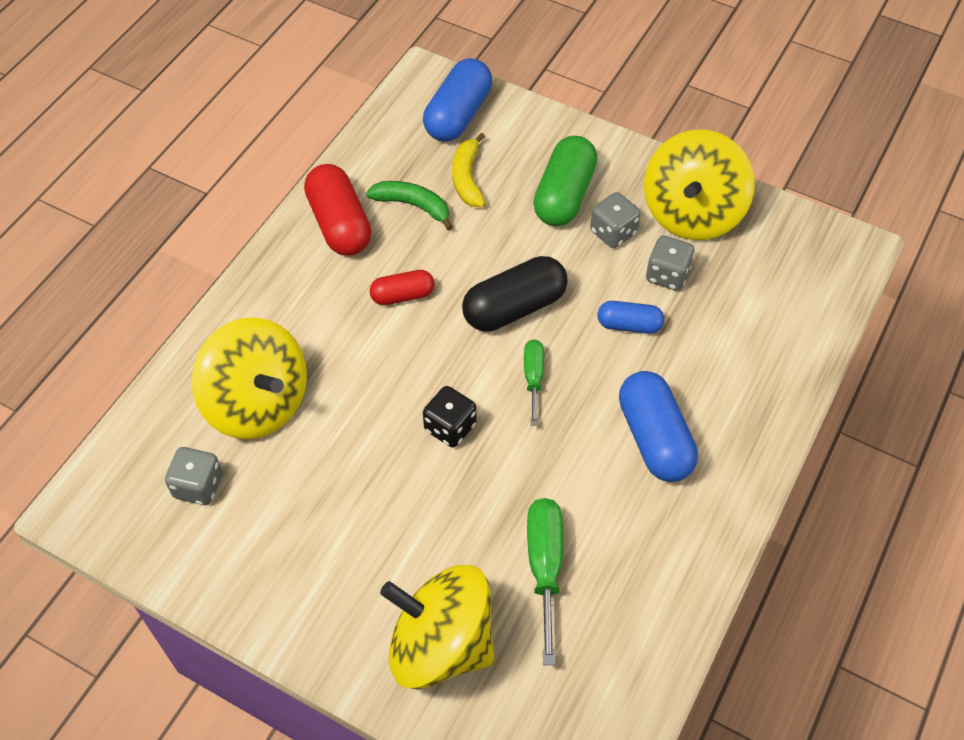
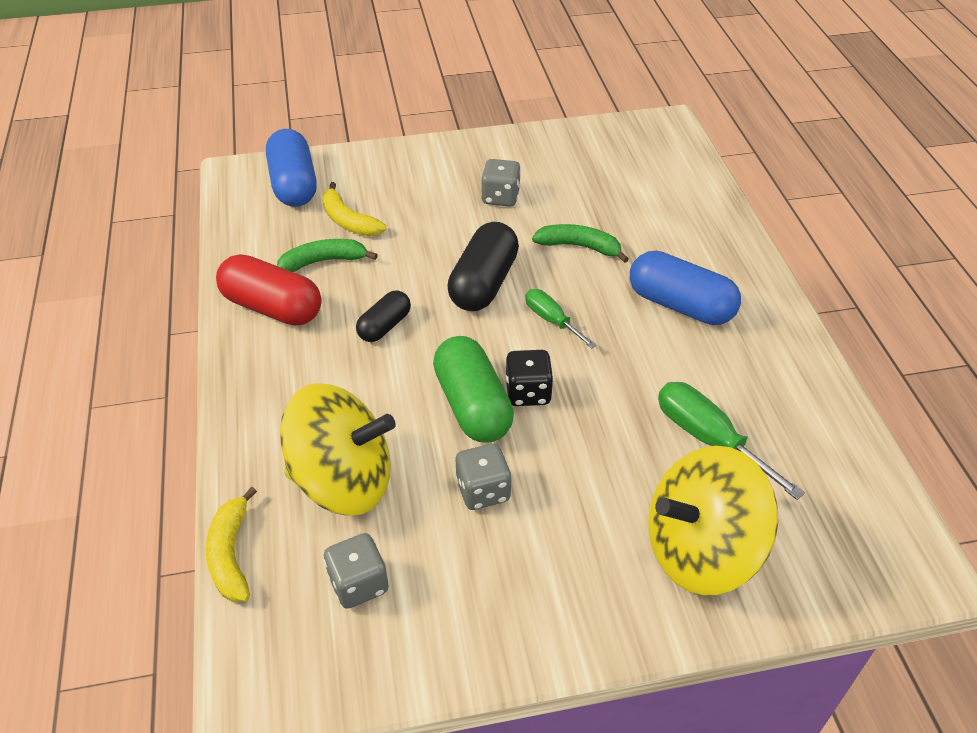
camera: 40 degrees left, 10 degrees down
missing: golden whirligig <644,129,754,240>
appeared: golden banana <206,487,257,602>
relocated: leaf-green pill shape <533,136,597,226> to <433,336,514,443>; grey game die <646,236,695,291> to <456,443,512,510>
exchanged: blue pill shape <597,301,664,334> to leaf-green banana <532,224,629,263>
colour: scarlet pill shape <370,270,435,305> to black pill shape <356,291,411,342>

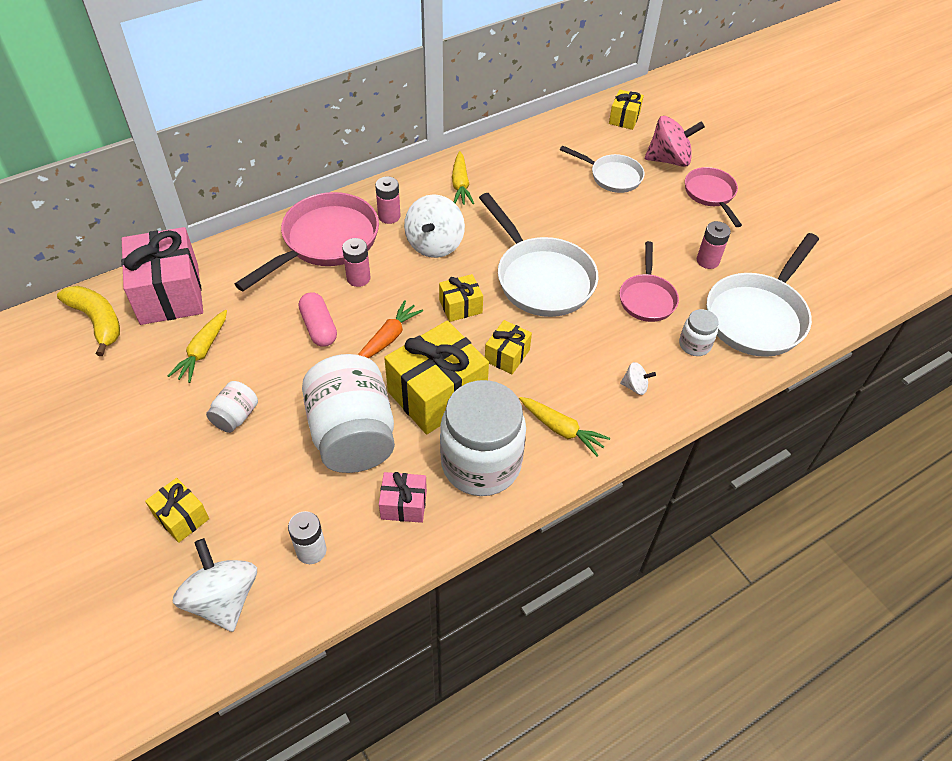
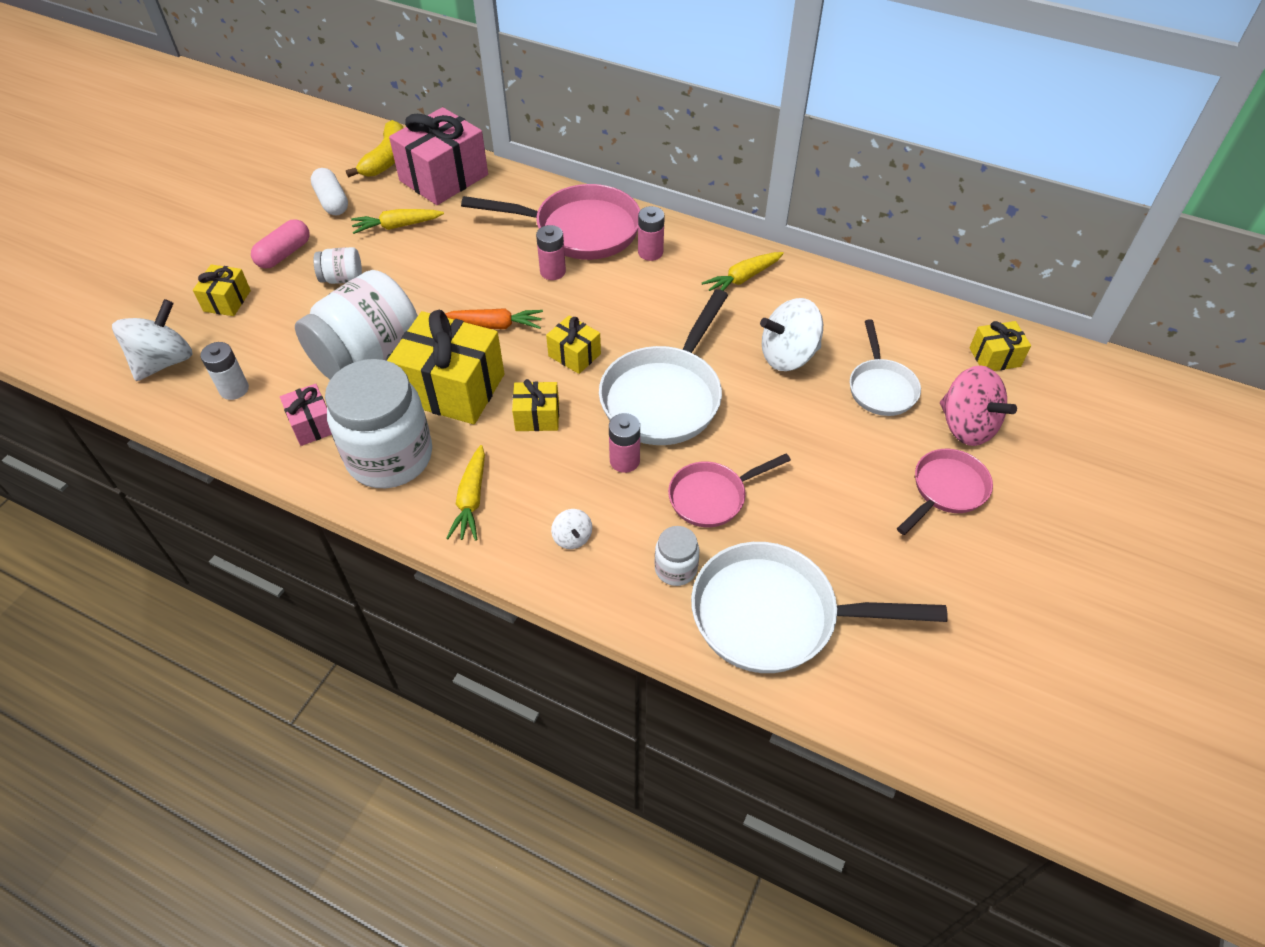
camera: 60 degrees right, 0 degrees up
appeared: pure white pill shape <311,168,348,215>
relocated: rosy pill shape <299,292,337,347> to <251,219,309,268>; rosy AA battery <697,221,731,269> to <609,413,640,473>; pure white whirligig <404,194,465,258> to <760,298,823,371>

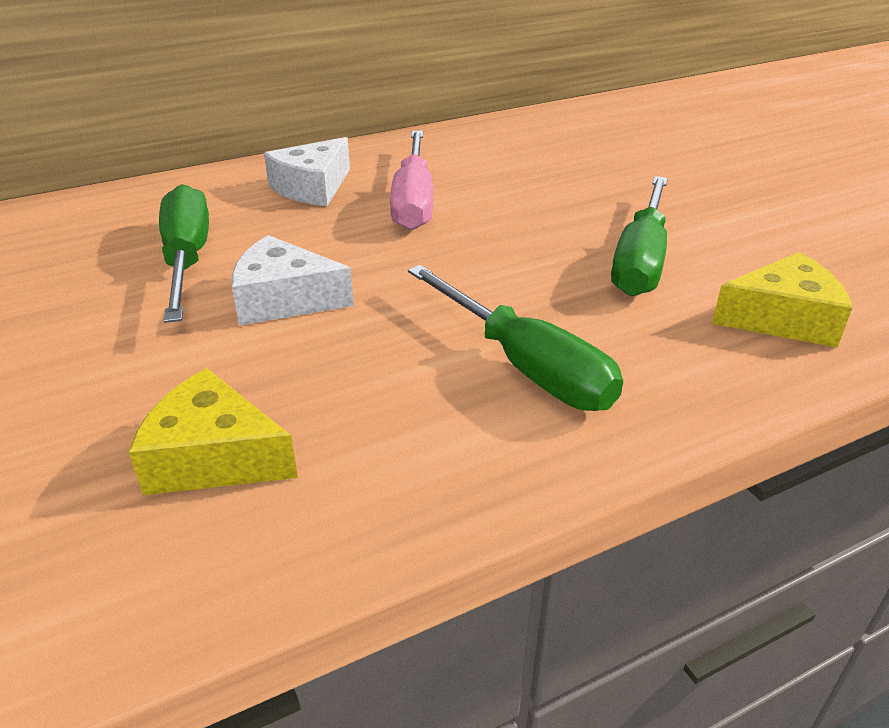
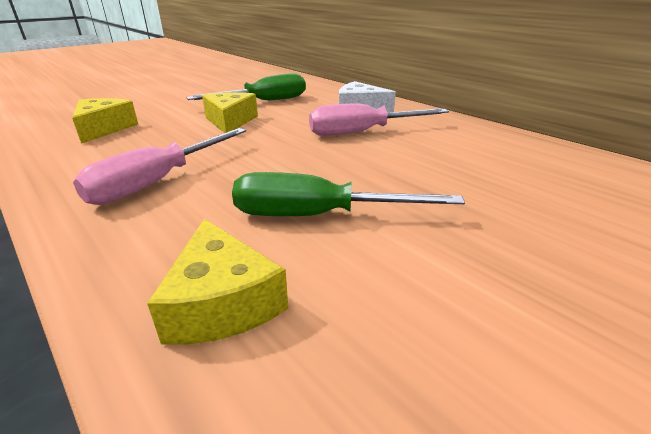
camera: 75 degrees right, 5 degrees down
colour: leaf-green flat screwdriver <408,265,623,411> to rosy flat screwdriver <73,128,246,205>; pure white cheese <232,235,354,326> to golden cheese <202,92,258,133>

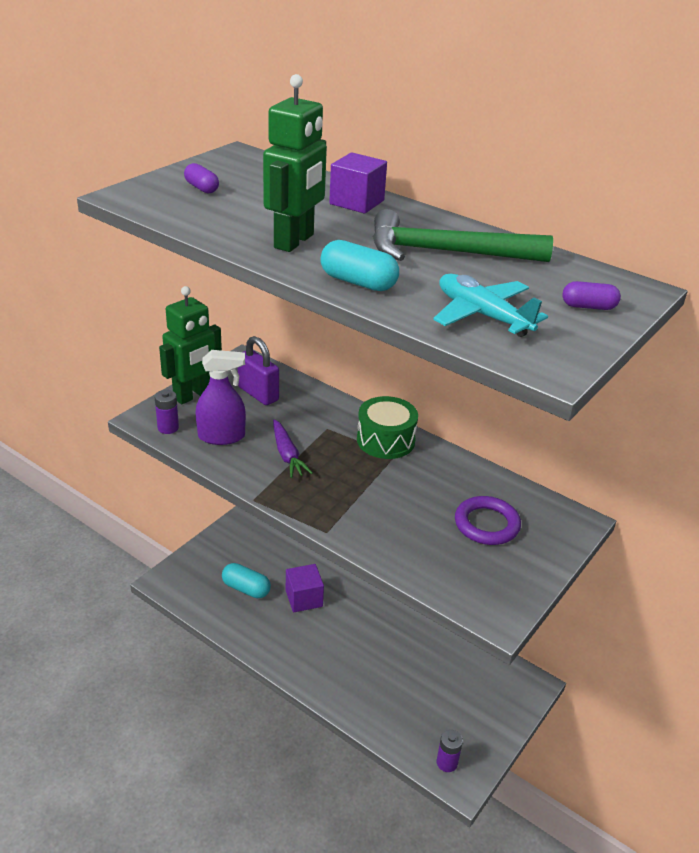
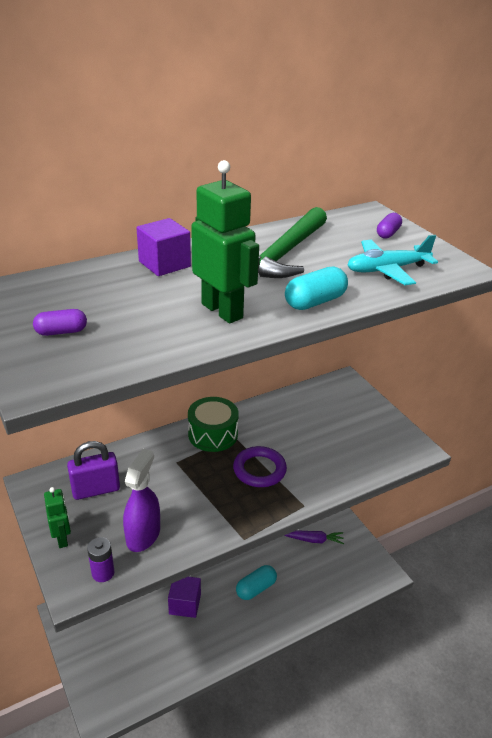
camera: 65 degrees left, 0 degrees up
missing: violet AA battery <437,730,463,772>
relocated: violet torus <455,496,521,545> to <233,446,287,487>; turquoise pill shape <222,563,271,598> to <236,565,277,600>; violet carrot <273,419,312,478> to <284,531,344,544>
size: leaf-green toy robot <159,286,222,404> = <44,487,71,548> x0.57

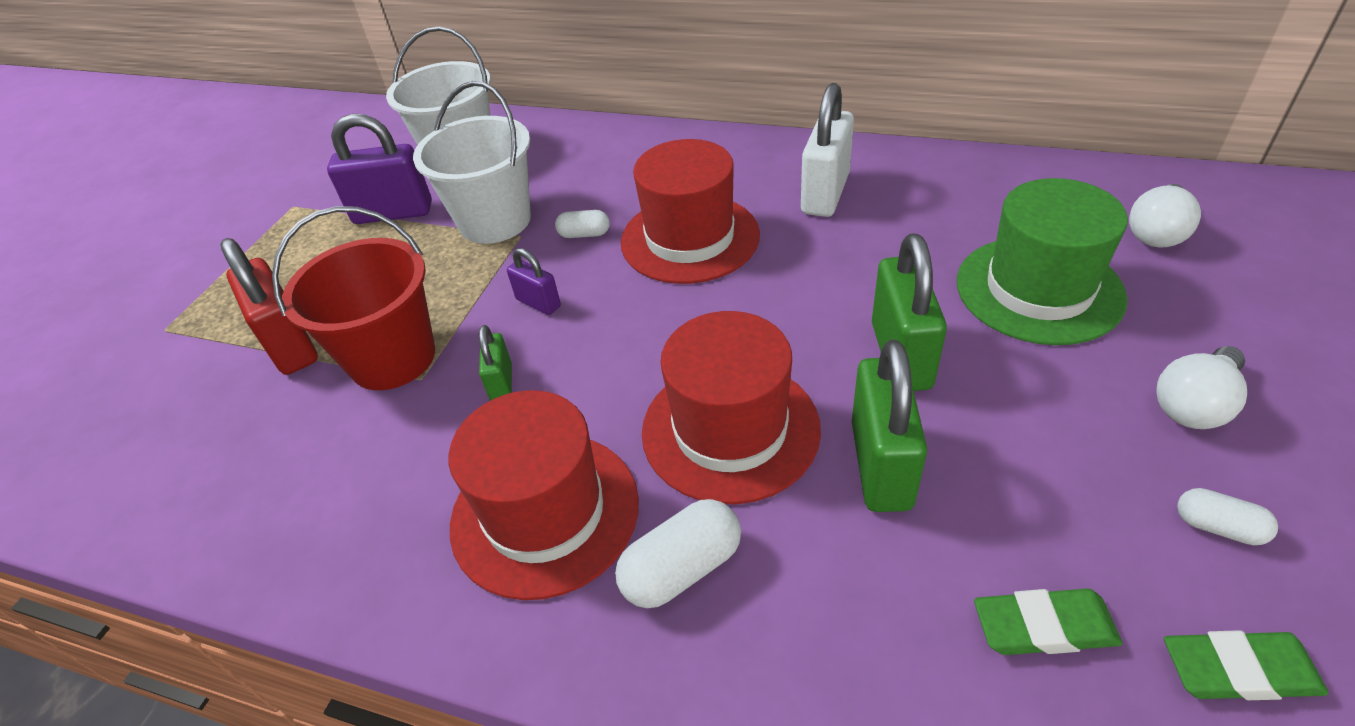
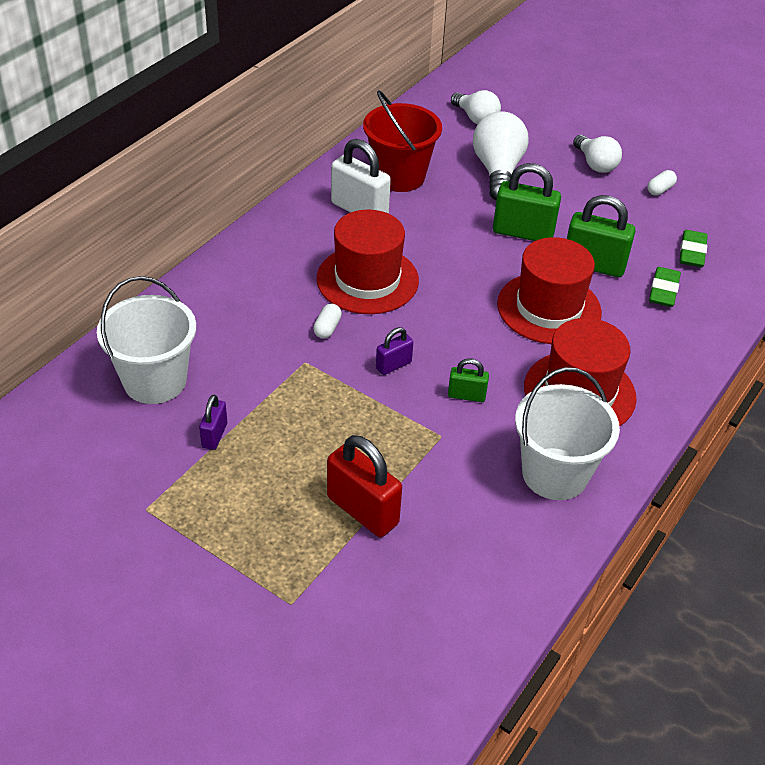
camera: 80 degrees left, 0 degrees up
missing: pure white pill shape <615,499,741,608>
relocated: scarlet sand bucket <272,206,435,390> to <363,90,442,192>; pure white sand bucket <413,81,531,244> to <515,367,620,500>; leaf-green eraser <1164,630,1329,700> to <649,267,681,307>
exchanged: leaf-green hat <957,178,1128,345> to pure white bulb <473,111,529,200>
spun: scarlet small lock <220,238,318,375> = <327,435,402,537> 60 degrees clockwise
size: violet small lock <327,114,432,224> = <199,395,227,450> x0.54

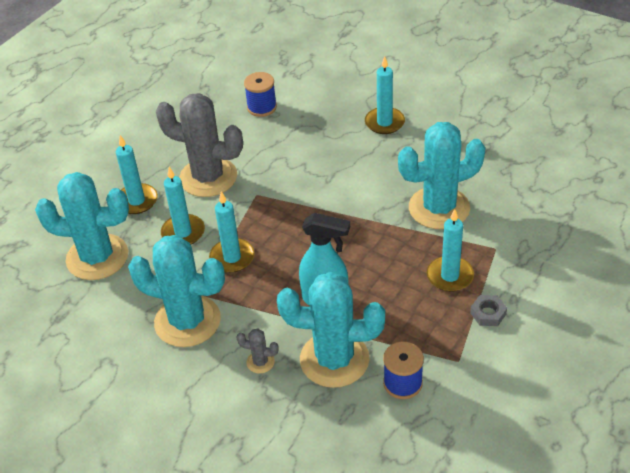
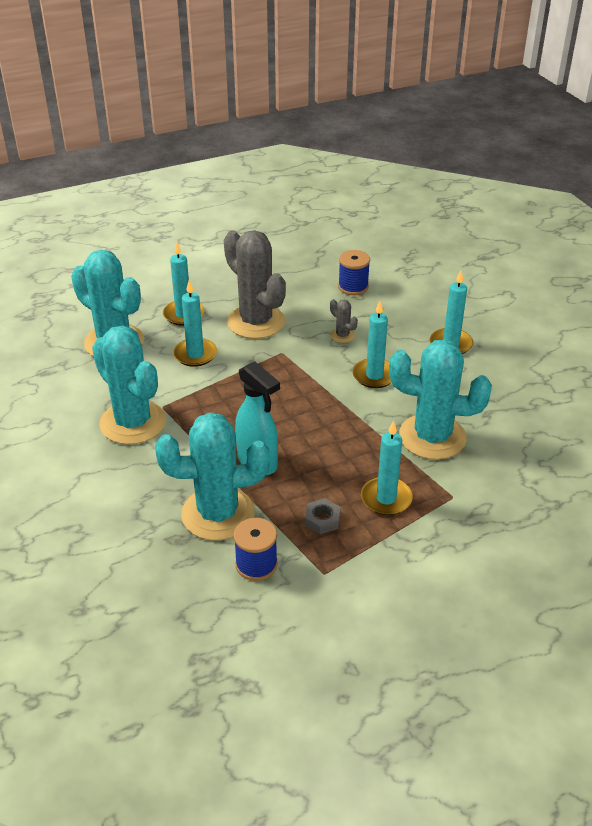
camera: 30 degrees right, 5 degrees down
relocated: grey hex nut <470,295,507,326> to <305,498,341,534>; grey cactus <237,328,279,374> to <330,299,358,343>; turquoise wax candle <209,192,255,273> to <352,301,392,388>
spun: turquoise cactus <277,272,385,388> = <155,412,270,540> 45 degrees counterclockwise

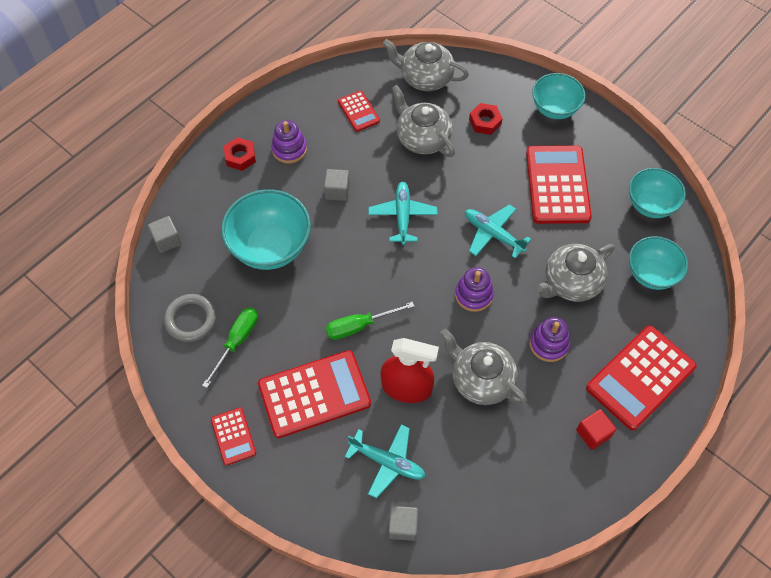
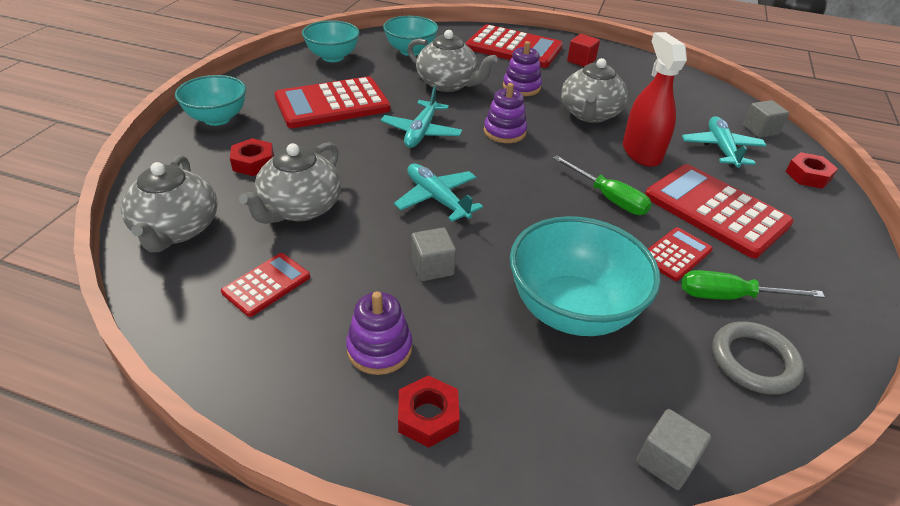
camera: 115 degrees left, 20 degrees down
appeared: scarlet hex nut <786,152,838,189>
relocated: scarlet pocket calculator <211,407,256,465> to <648,227,713,281>
spun: turquoise toy plane <368,181,438,245> = <394,163,483,222> 75 degrees clockwise

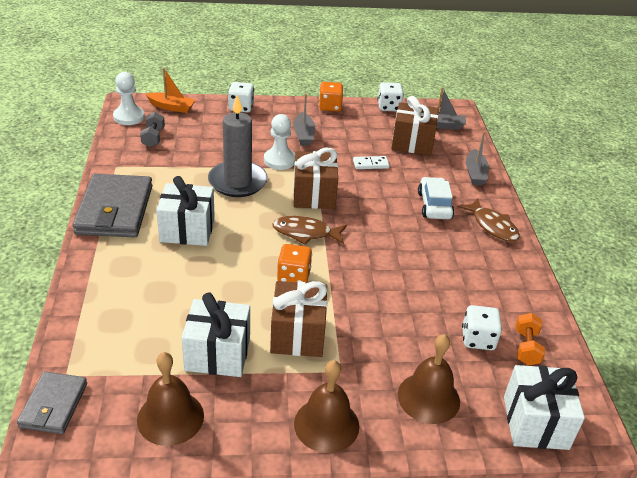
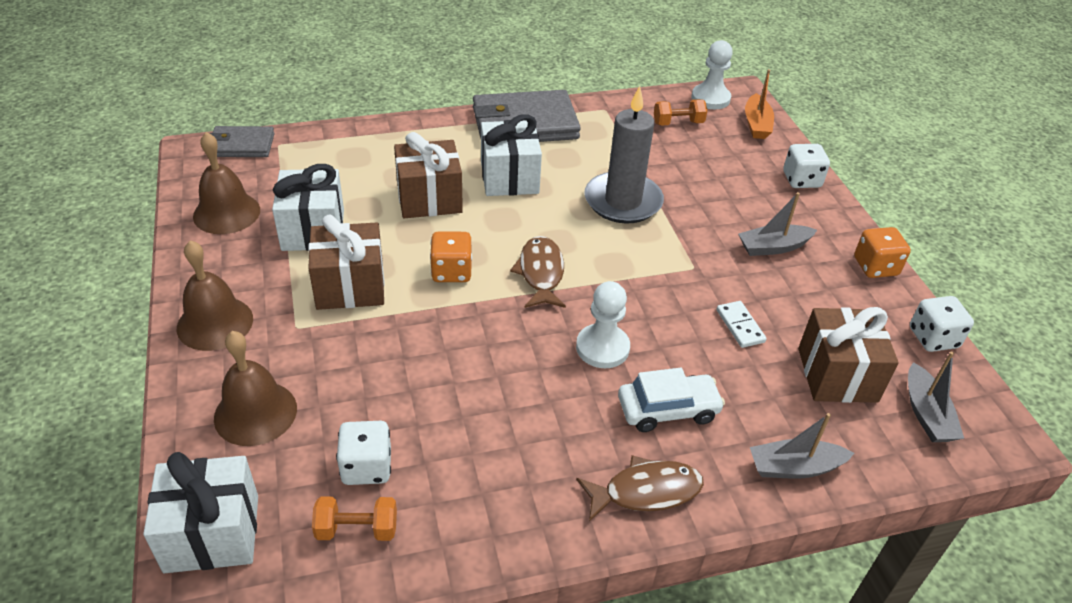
camera: 80 degrees right, 5 degrees up
relocated: brown wrapped gift <293,148,338,209> to <394,132,463,218>; pure white game pawn <264,114,295,170> to <576,281,630,368>
colour: grey free weight <140,112,165,147> to orange free weight <654,99,707,126>
spun: brown fish <458,199,520,242> = <576,455,704,522> 150 degrees counterclockwise

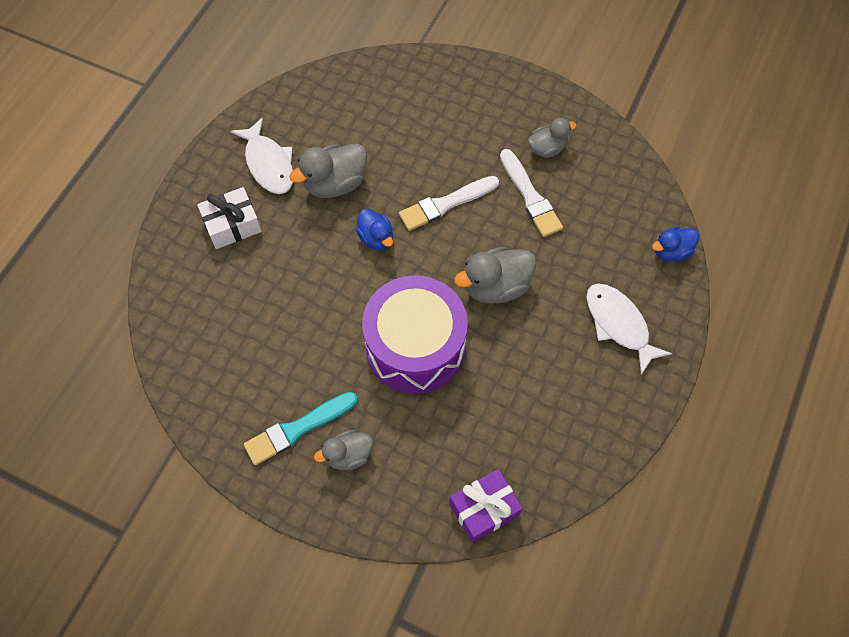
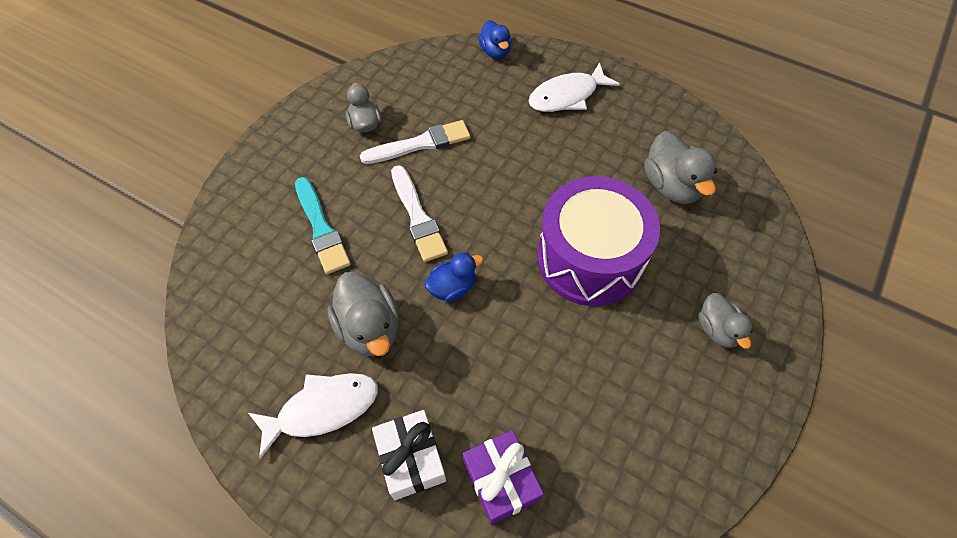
camera: 85 degrees left, 5 degrees down
relocated: turquoise brush <244,392,358,465> to <295,177,351,274>; violet wrapped gift <449,469,523,543> to <463,430,544,525>; grey duck <454,247,537,304> to <644,131,717,204>

